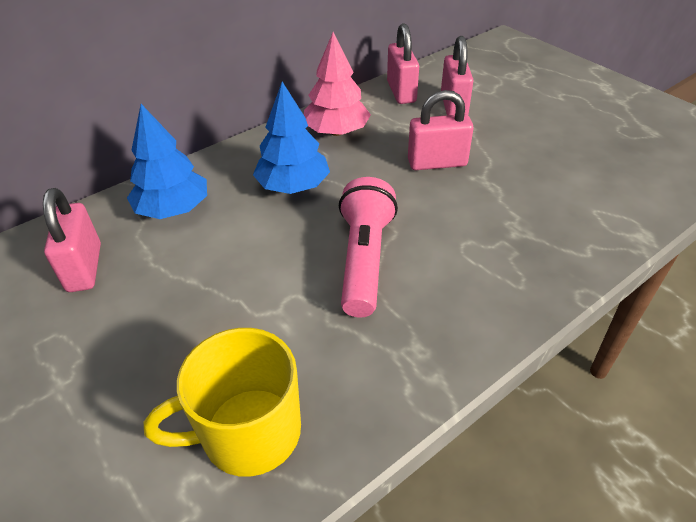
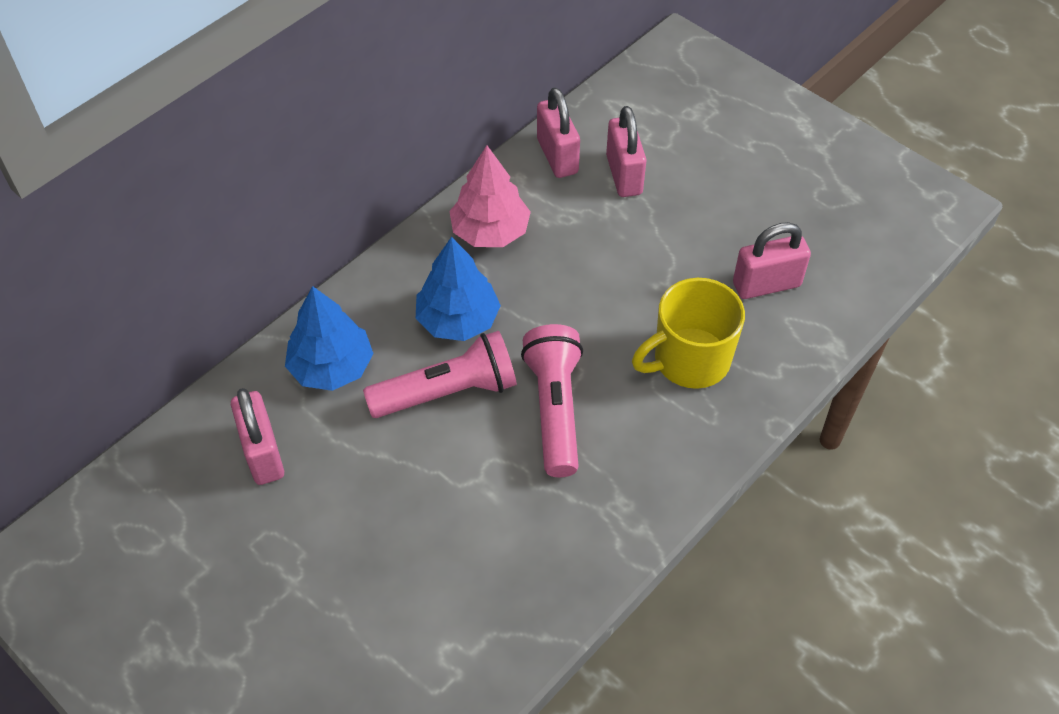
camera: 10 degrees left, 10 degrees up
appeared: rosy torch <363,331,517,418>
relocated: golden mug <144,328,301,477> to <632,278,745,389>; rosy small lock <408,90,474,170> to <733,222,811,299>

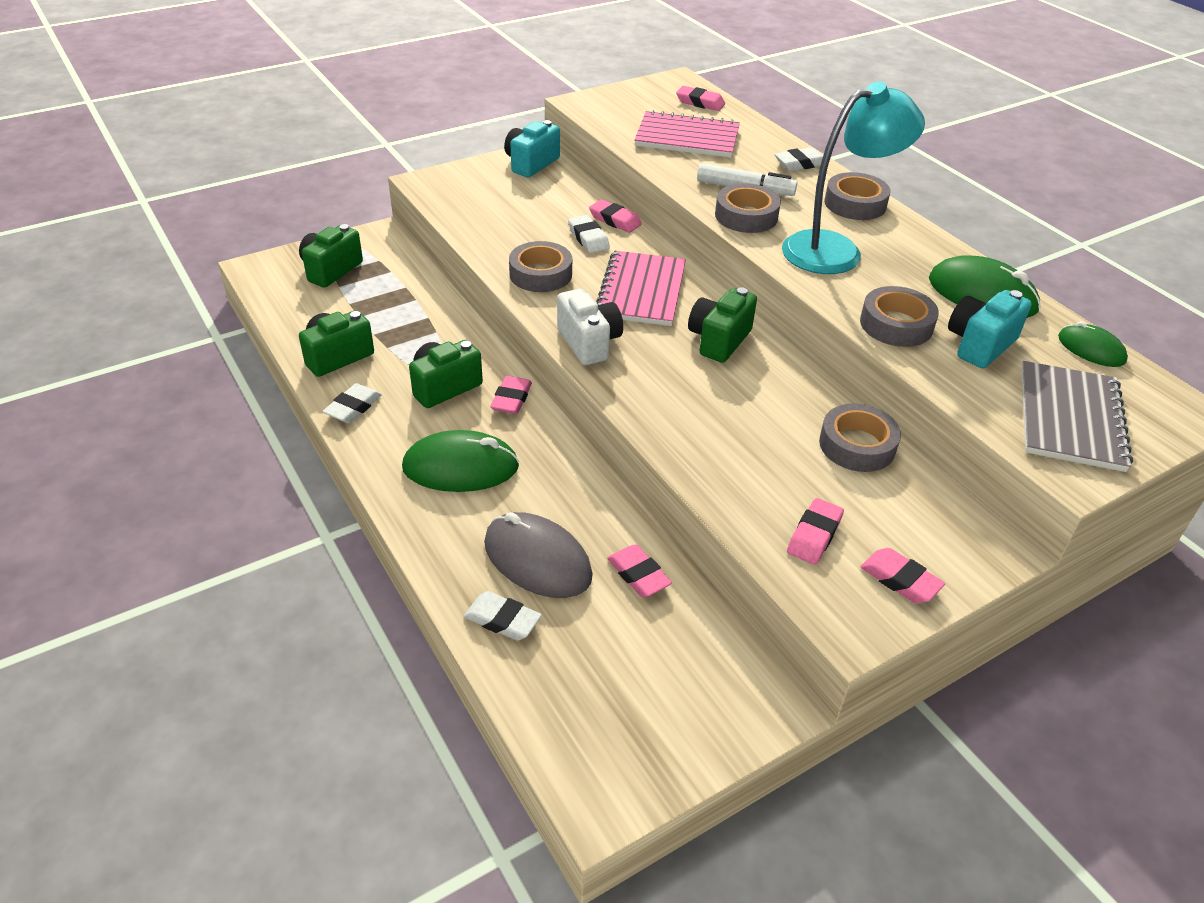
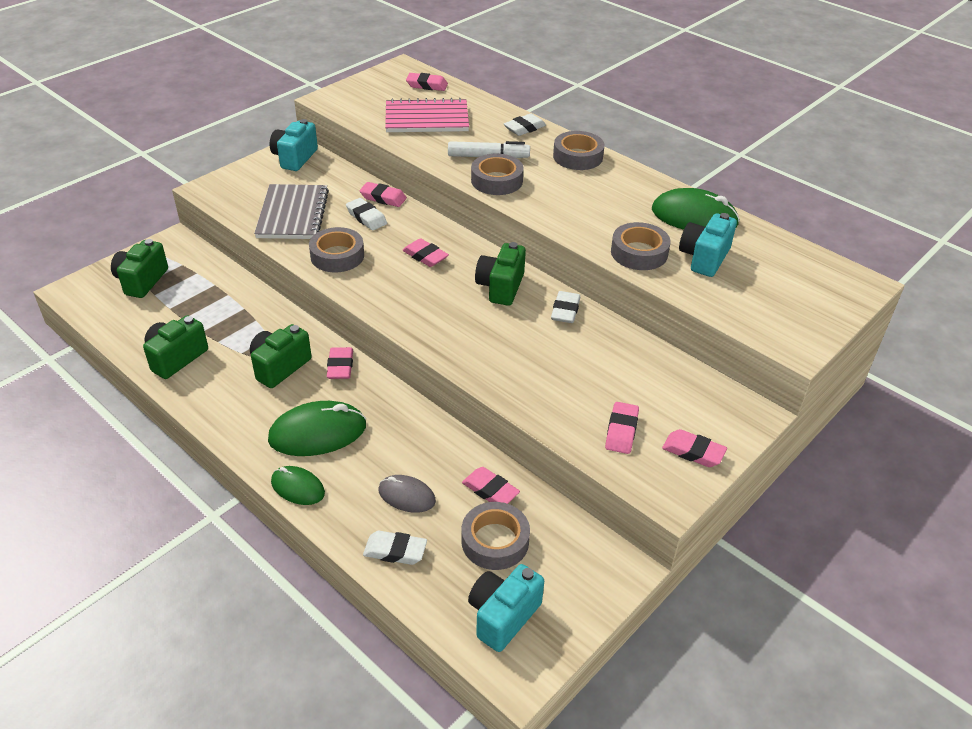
camera: 15 degrees left, 0 degrees up
missing: pure white photo camera <557,289,623,365>; turquoise reading lamp <782,82,925,274>
appeared: turquoise photo camera <468,564,544,652>
relocated: grey notebook <1021,361,1133,472> to <254,184,329,239>; leaf-green computer mouse <1058,321,1128,367> to <271,466,325,505>; grey roll of tape <819,403,901,472> to <462,502,530,570>; pure white eraser <323,383,382,423> to <551,291,581,323>
exchanged: rosy notebook <596,251,686,326> to rosy eraser <402,238,449,267>
size: grey computer mouse <484,512,593,598> = <378,475,436,513> x0.59

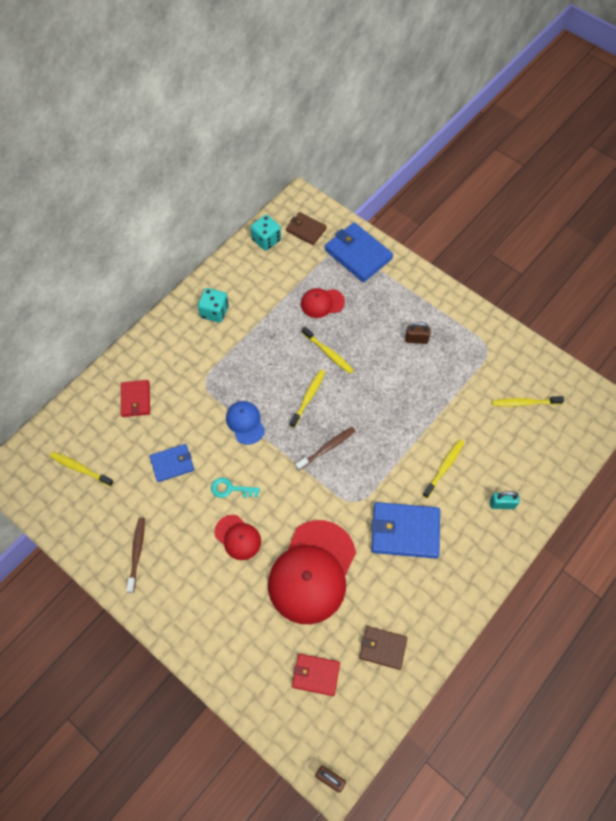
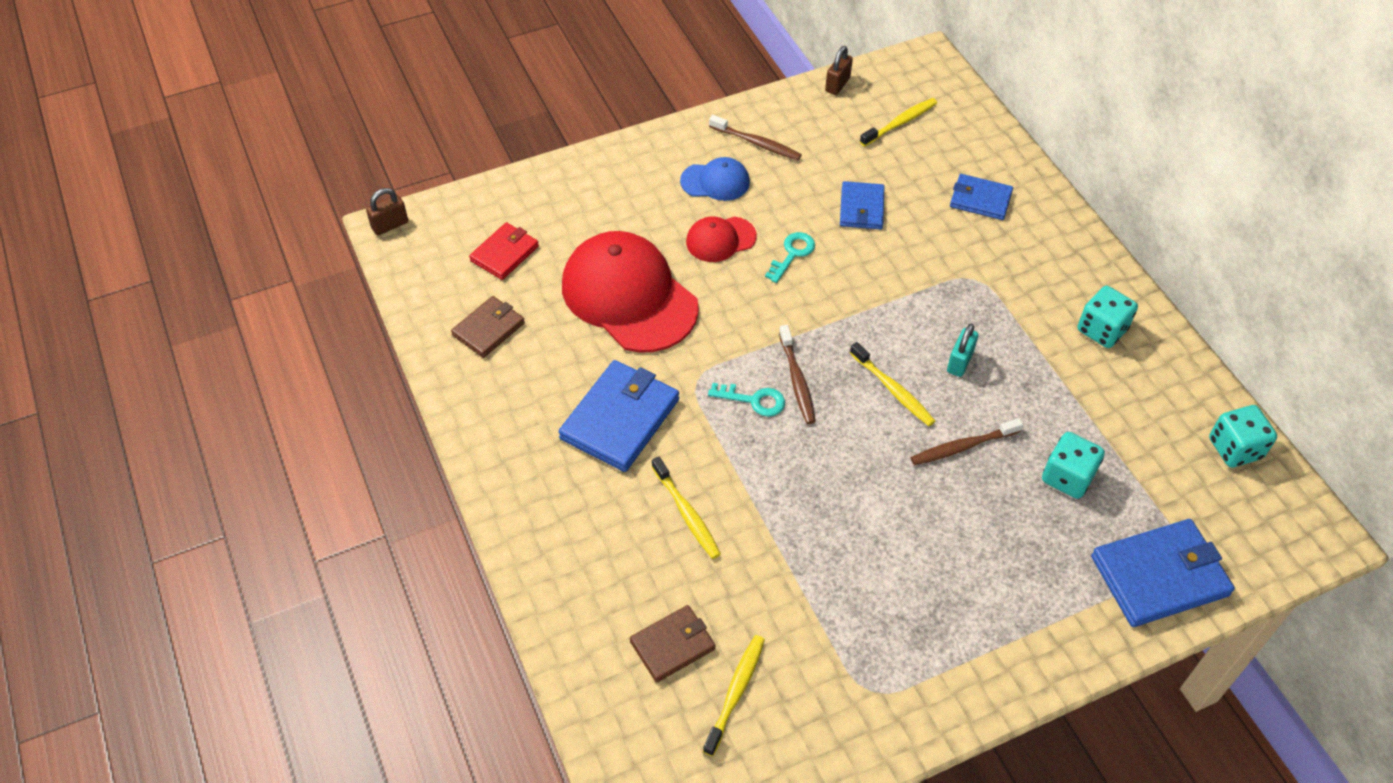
camera: 115 degrees right, 10 degrees down
appeared: turquoise latchkey <708,383,785,417>
relocated: brown billfold <286,212,327,245> to <630,605,716,683>; blue cap <226,401,265,445> to <680,157,750,201>; brown small lock <405,322,430,344> to <825,46,853,95>; turquoise small lock <490,491,520,509> to <947,324,979,377>
exchanged: scarlet cap <301,288,345,318> to turquoise game die <1042,432,1105,499>
colour: golden tooth brush <302,327,354,374> to brown tooth brush <910,418,1023,465>; scarlet billfold <121,380,150,417> to blue billfold <950,174,1013,220>

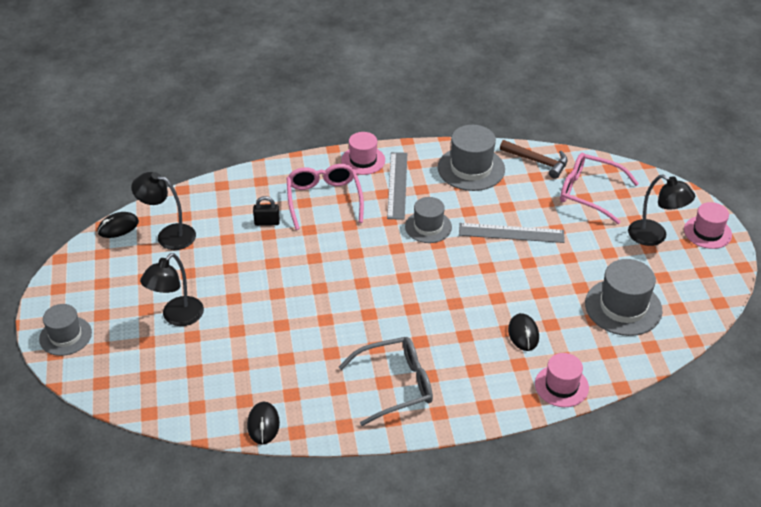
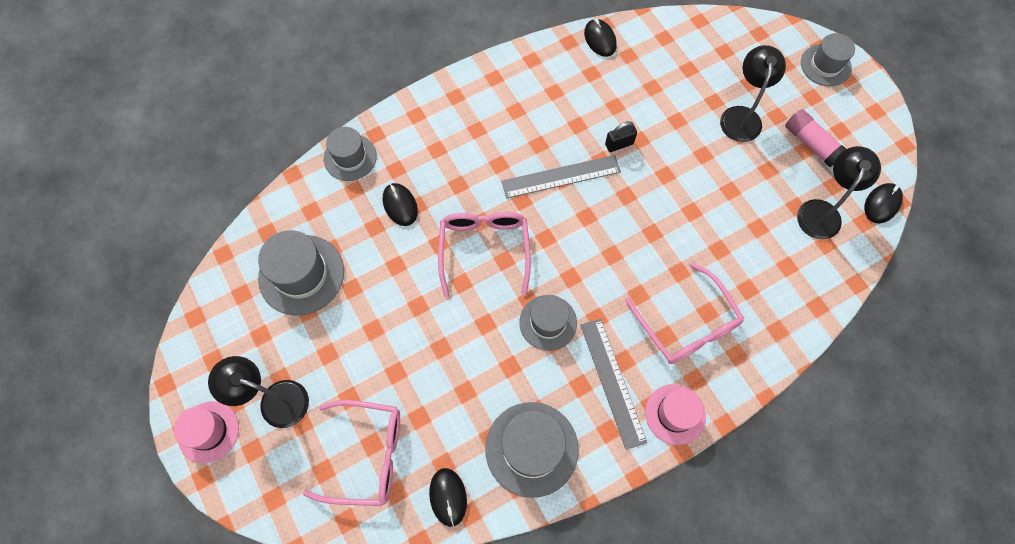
camera: 160 degrees right, 25 degrees up
missing: grey spectacles <339,337,433,426>
appeared: rosy spectacles <438,212,531,297>; rosy stick of glue <785,109,846,167>
relocated: grey ruler <459,223,564,243> to <501,155,621,199>; black small lock <253,196,280,226> to <605,121,637,152>
exchanged: brown carpenter's hammer <500,140,568,179> to black computer mouse <429,468,467,527>
colour: rosy hat <535,353,589,407> to grey hat <324,127,377,181>
spun: black reading lamp <131,172,196,250> = <797,146,881,239> 60 degrees counterclockwise

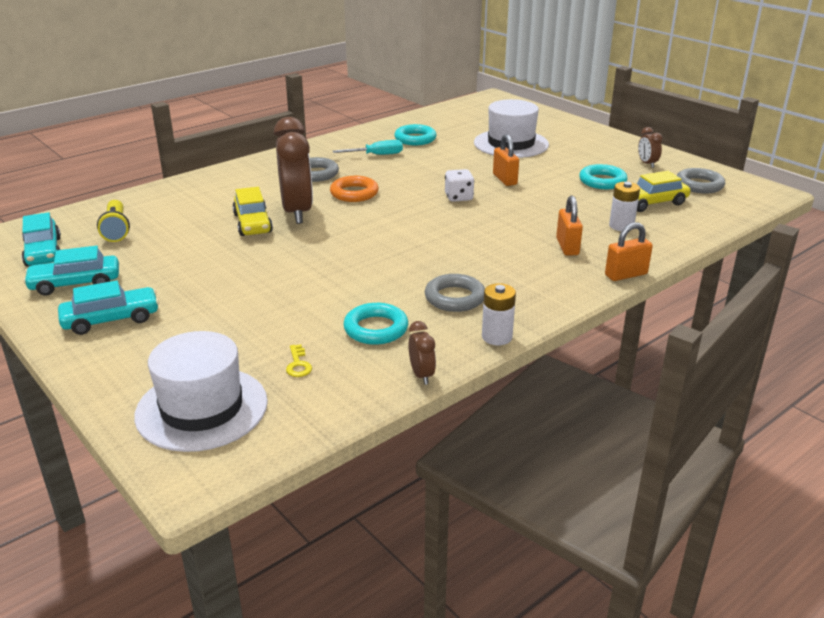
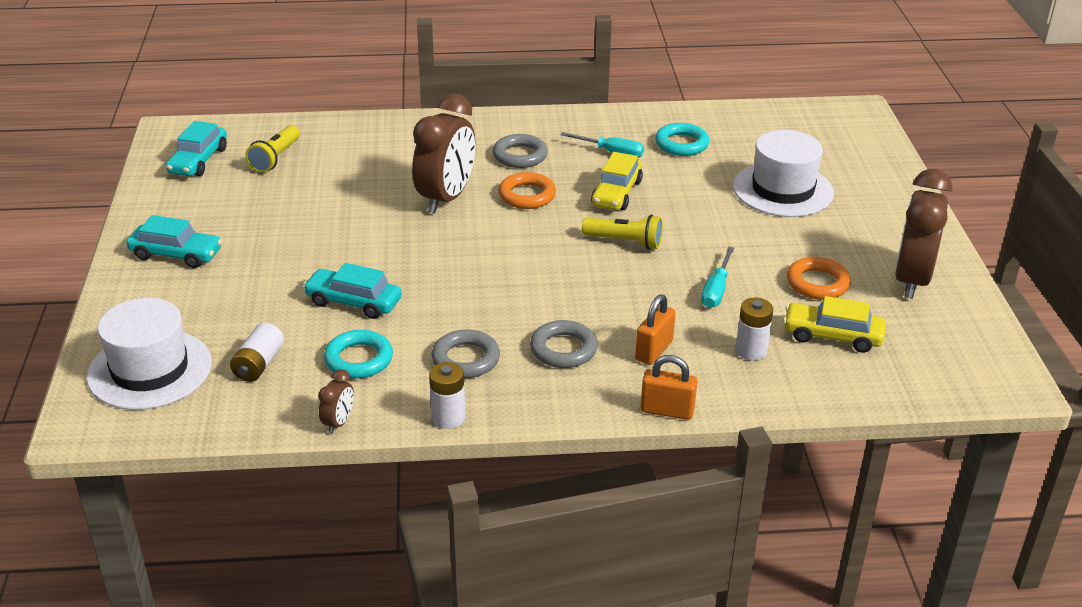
camera: 35 degrees right, 5 degrees up
missing: orange small lock <493,134,519,186>
appeared: turquoise flat screwdriver <701,247,734,308>
relocated: turquoise automobile <23,246,119,296> to <303,263,402,319>; grey torus <677,168,725,193> to <530,320,598,368>; golden automobile <232,187,273,236> to <591,152,643,210>
exchanged: golden latchkey <286,344,312,377> to pure white AA battery <230,323,284,382>; pure white game die <445,169,474,202> to golden torch <582,215,663,249>
colour: turquoise torus <579,164,627,189> to orange torus <787,257,851,300>
size: brown clock <638,127,663,168> = <895,169,952,299> x2.28

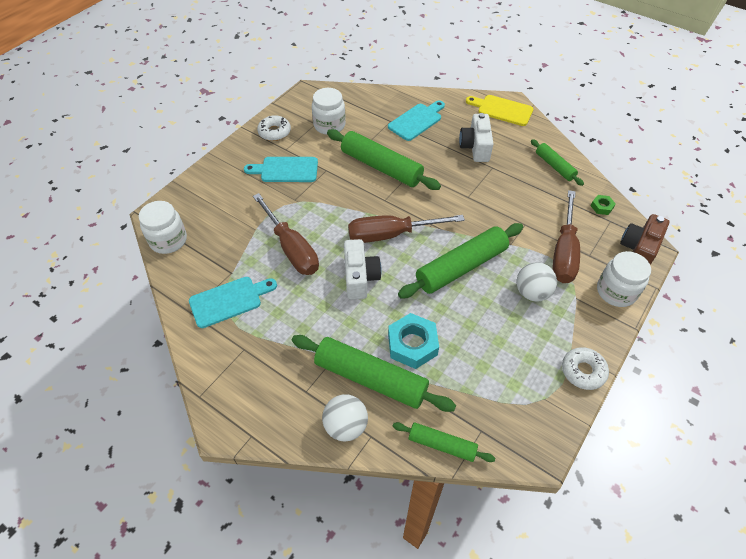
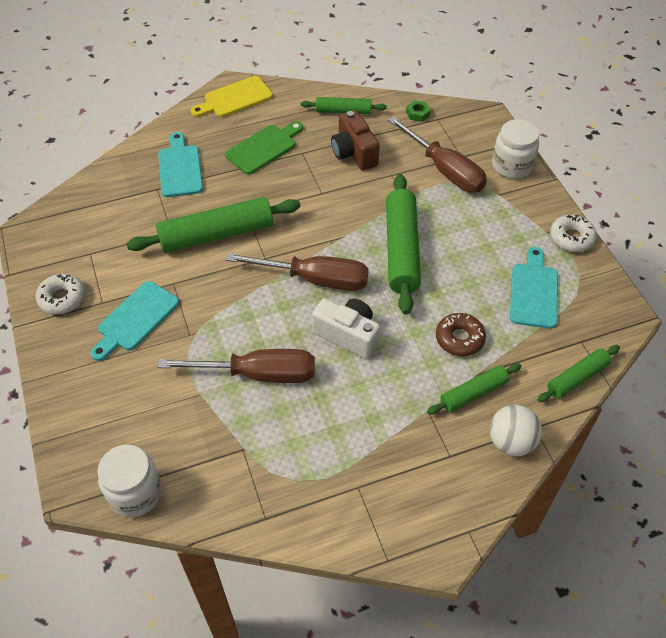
camera: 55 degrees left, 0 degrees up
missing: pure white jar <312,88,346,135>; pure white play ball <517,262,557,302>
relocated: brown photo camera <620,214,669,265> to <331,110,380,170>; turquoise chopping board <189,277,277,328> to <510,247,558,329>
exchanged: pure white photo camera <459,113,494,162> to leaf-green chopping board <225,121,303,175>; turquoise hex nut <388,313,439,369> to brown doughnut <436,313,486,356>
spun: brown flat screwdriver <348,215,465,243> = <226,253,369,291> 105 degrees counterclockwise
size: leaf-green pastry roller <292,335,456,412> = <427,363,521,415> x0.55

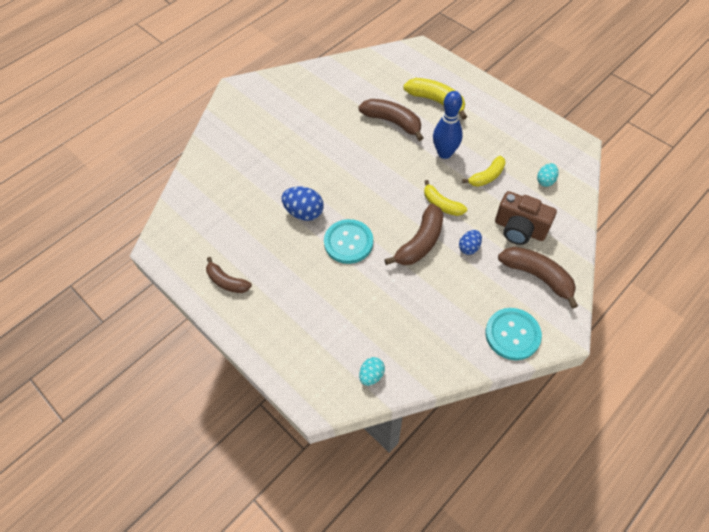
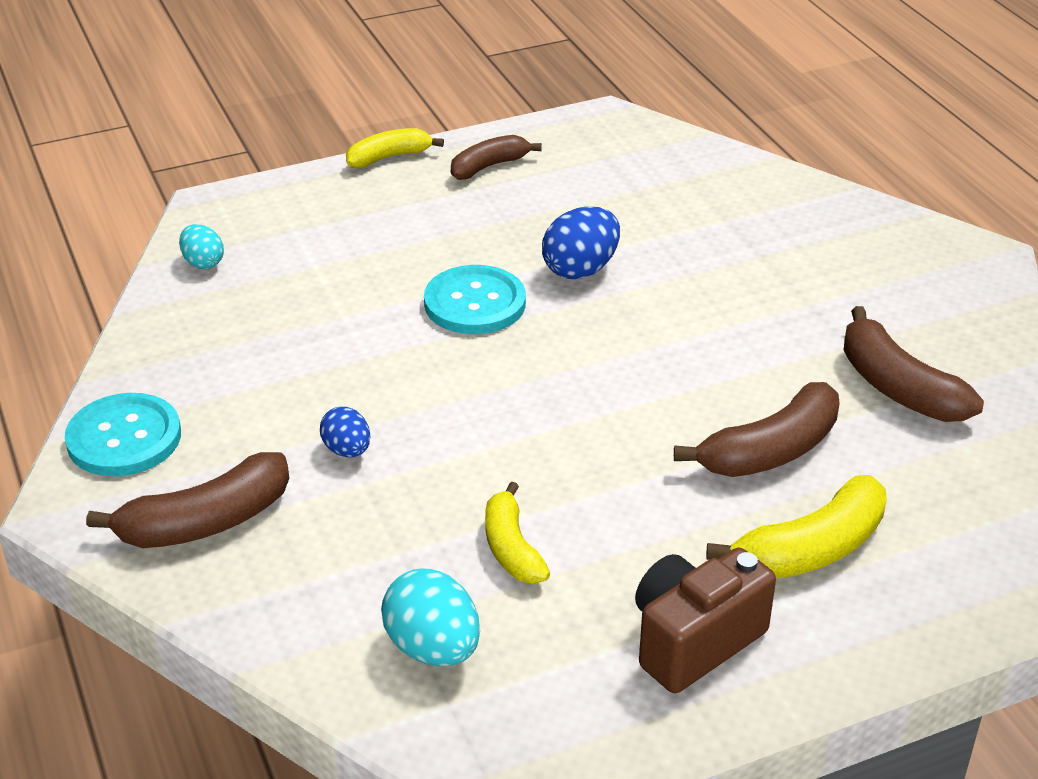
camera: 110 degrees right, 20 degrees down
missing: blue tenpin <433,91,463,159>
relocated: golden banana <424,180,467,216> to <346,128,444,168>; brown photo camera <495,191,557,245> to <635,548,776,693>; brown banana <384,204,443,265> to <844,306,984,422>
size: turquoise egg <537,163,558,187> = <381,569,480,666> x1.63

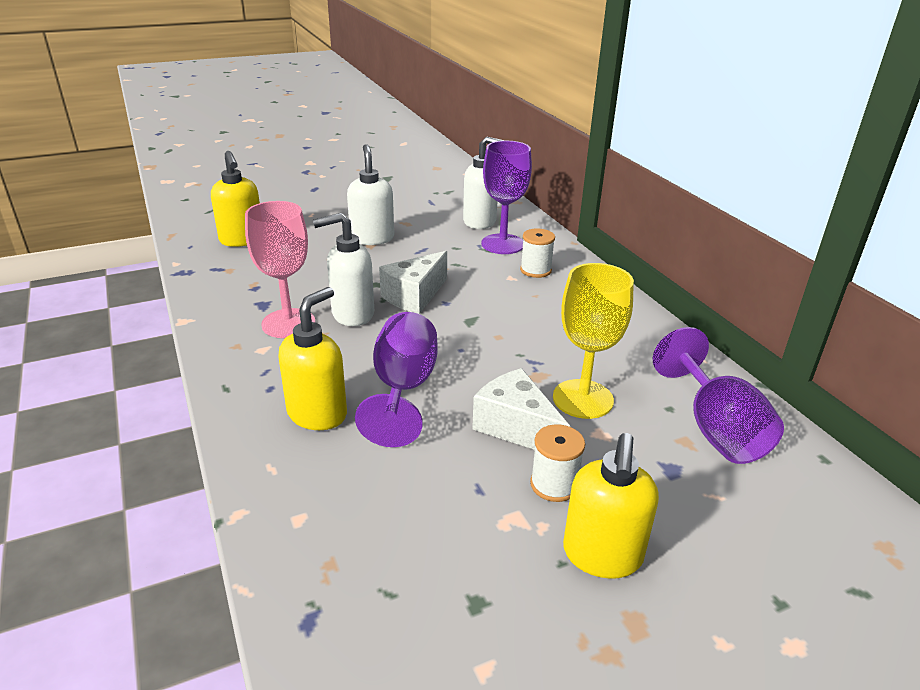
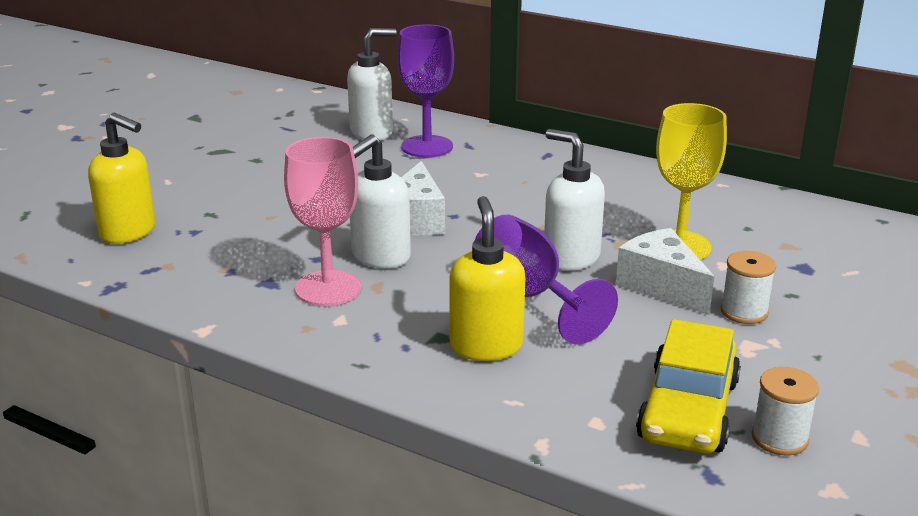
camera: 35 degrees left, 5 degrees down
missing: golden pump bottle <563,433,659,579>; violet chalice <653,327,784,464>
appeared: golden automobile <636,319,741,454>
relocated: pure white pump bottle <347,144,394,245> to <544,129,605,271>; pure white spool <520,229,555,278> to <752,367,819,456>
spun: pure white cheese <472,368,570,450> = <616,228,714,315> 45 degrees clockwise

